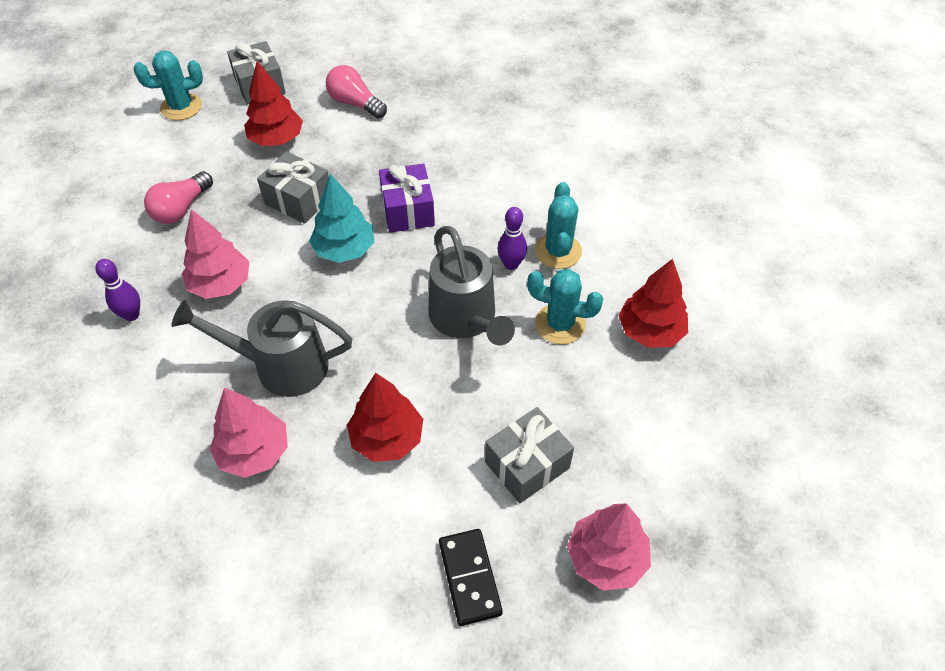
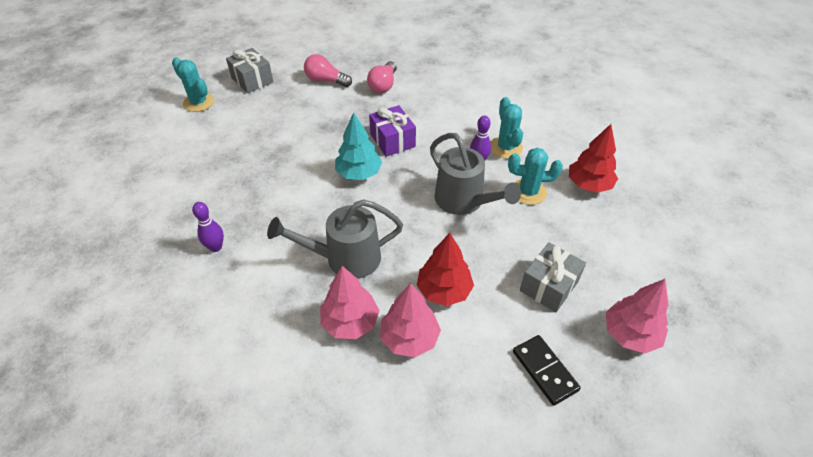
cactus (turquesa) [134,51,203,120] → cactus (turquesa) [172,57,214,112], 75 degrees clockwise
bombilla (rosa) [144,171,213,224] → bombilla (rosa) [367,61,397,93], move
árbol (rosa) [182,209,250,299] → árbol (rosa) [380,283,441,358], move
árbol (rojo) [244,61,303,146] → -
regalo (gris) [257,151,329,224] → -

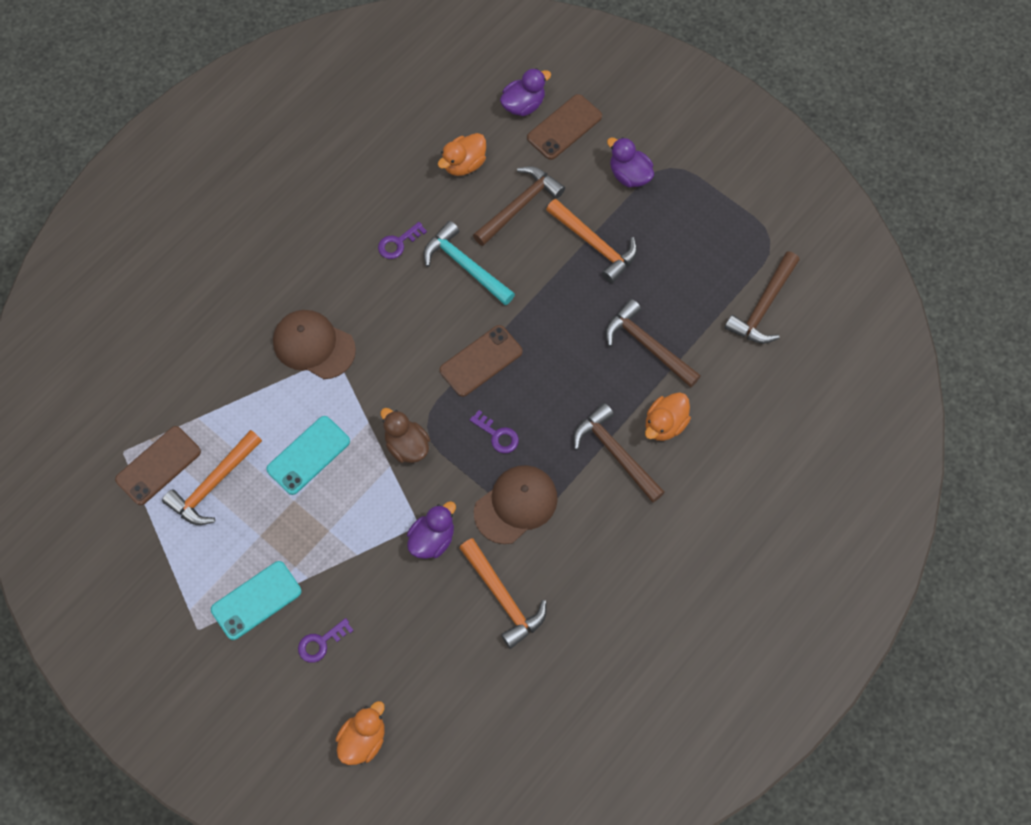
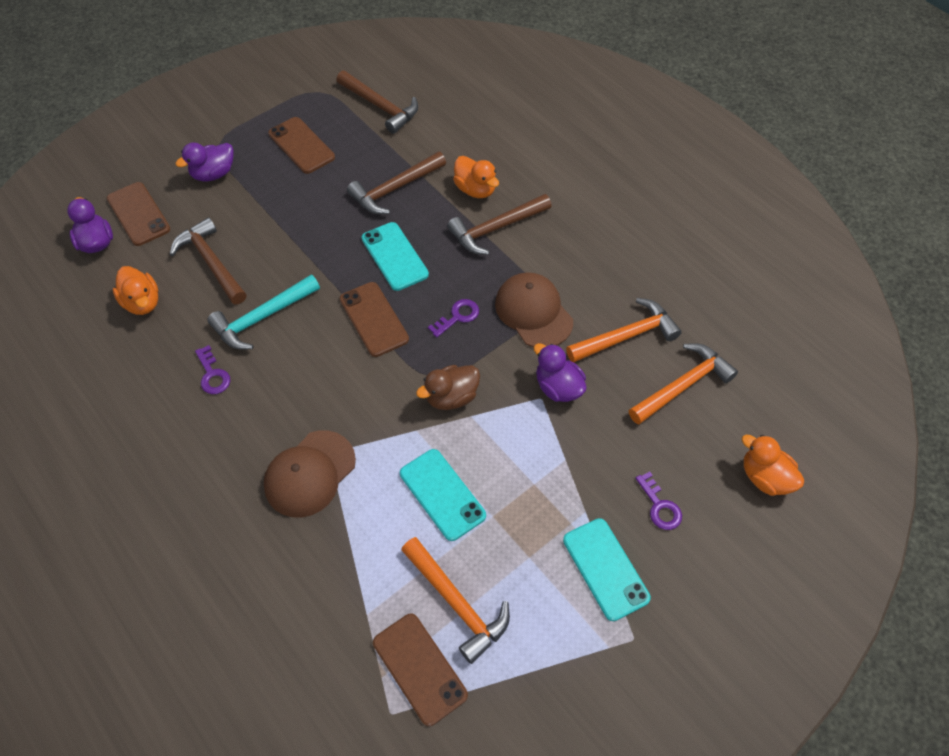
martillo (naranja) [546,199,637,283] → martillo (naranja) [629,343,738,424], move
- → móvil (marrón) [268,117,335,174]
- → móvil (turquesa) [361,222,429,291]

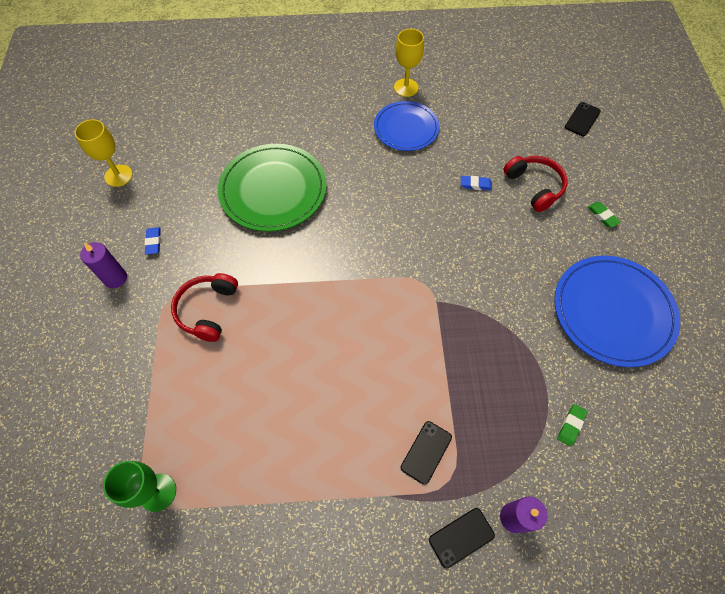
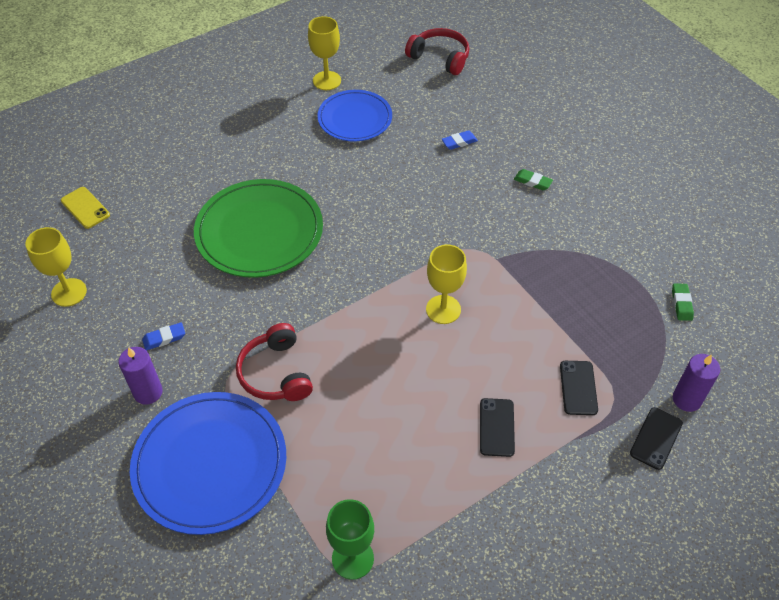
goma de borrar (azul) [145,227,161,255] → goma de borrar (azul) [142,323,185,350], 75 degrees counterclockwise
auriculares (rojo) [503,156,568,212] → auriculares (rojo) [405,28,469,75], move
plato (azul) [554,256,680,367] → plato (azul) [130,392,286,535], move
móvil (negro) [565,102,601,136] → móvil (negro) [480,398,515,457], move
goma de borrar (verde) [587,202,621,228] → goma de borrar (verde) [514,169,553,190], move
- → móvil (amarillo) [61,187,110,229]
- → copa (amarillo) [426,244,467,324]

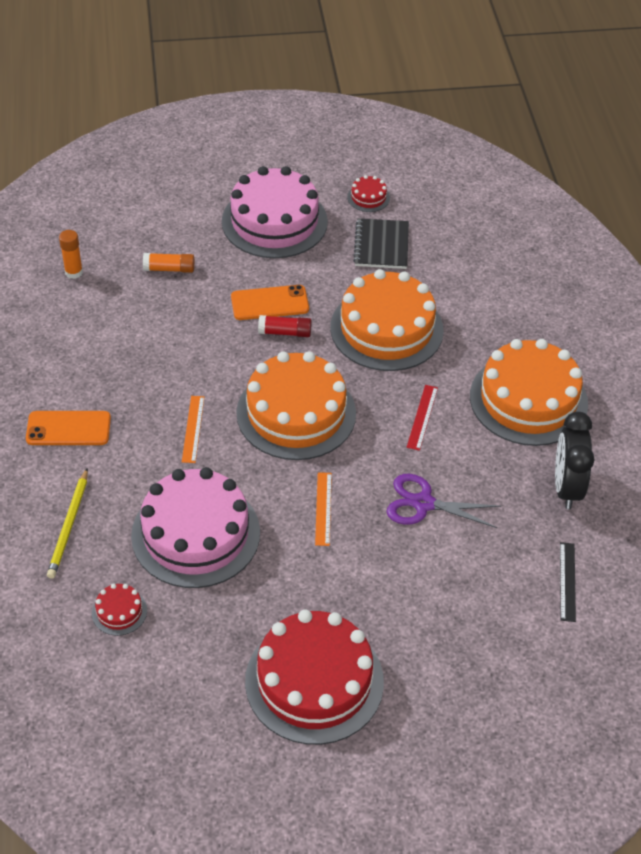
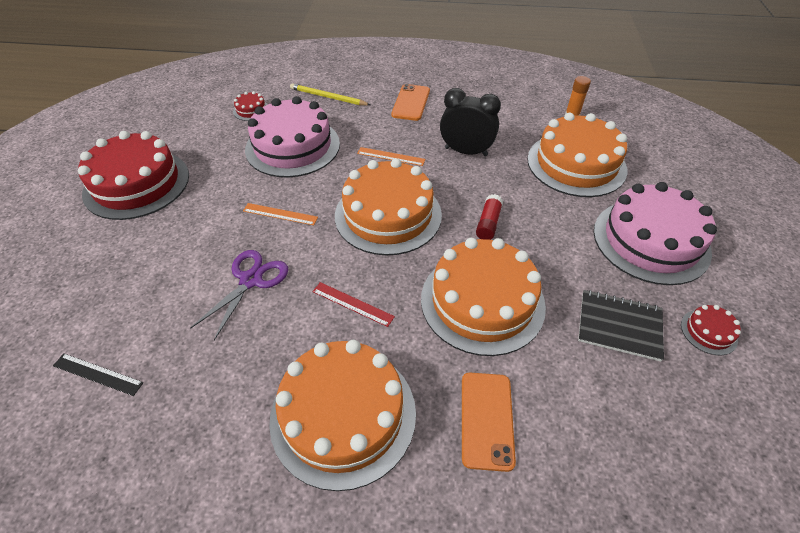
barra de pegamento (naranja) [143,253,195,273] → tarta (naranja) [527,113,627,197]
móvil (naranja) [231,285,309,320] → móvil (naranja) [462,373,516,472], move
despertador (negro) [555,411,594,509] → despertador (negro) [440,88,501,156], move

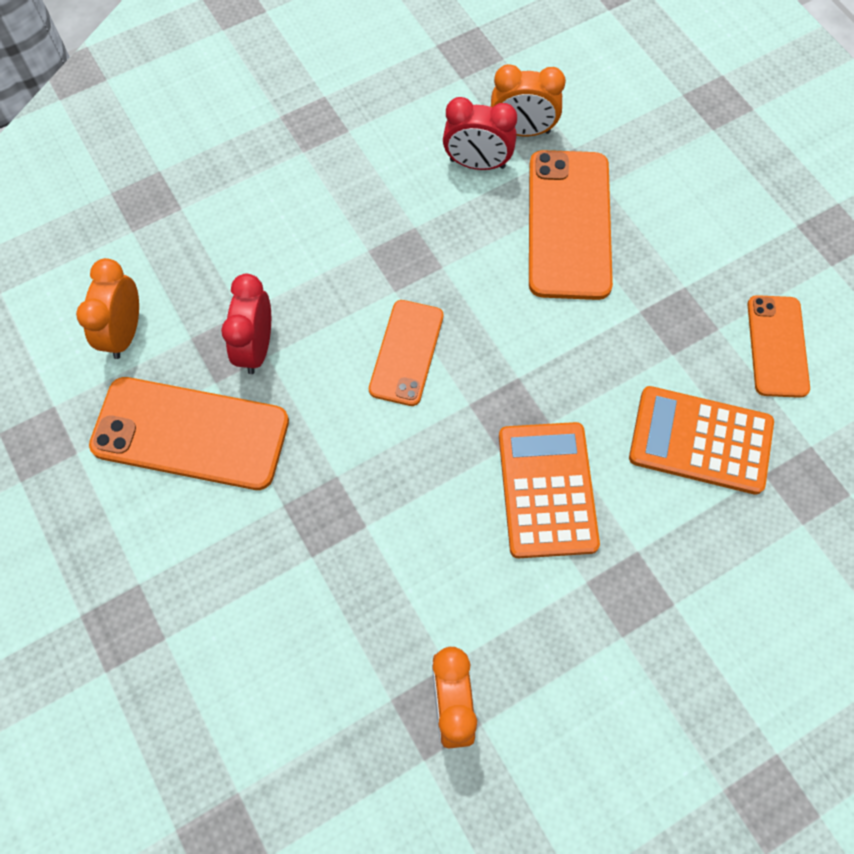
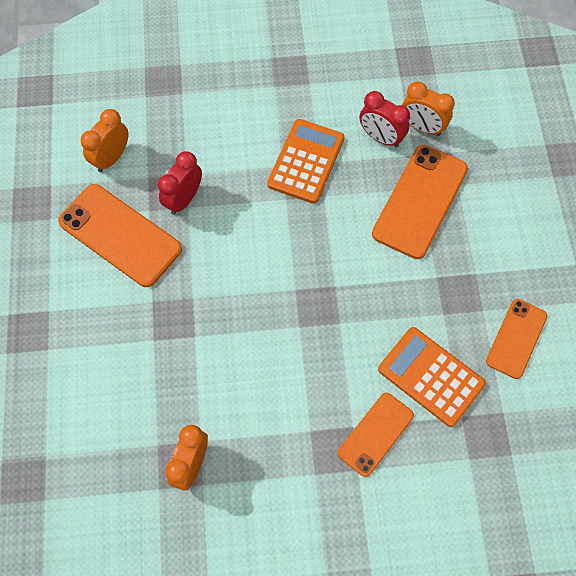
móvil (naranja) [369,300,443,406] → móvil (naranja) [338,393,414,477], move
calculadora (naranja) [499,422,600,558] → calculadora (naranja) [267,119,345,204], move

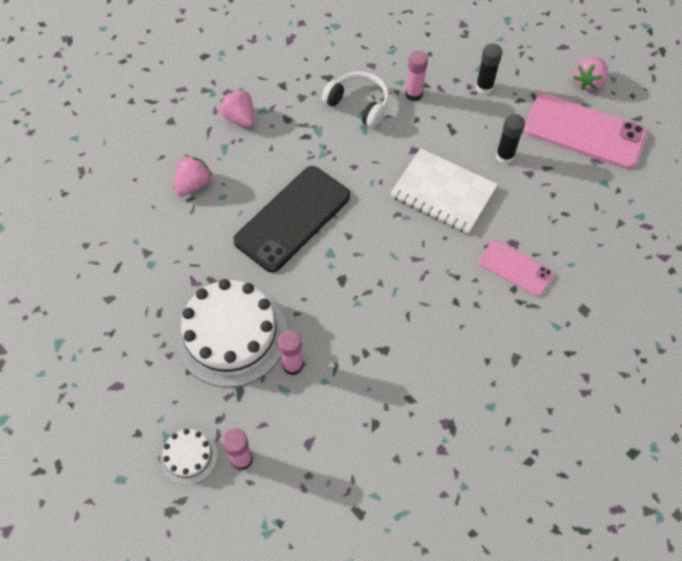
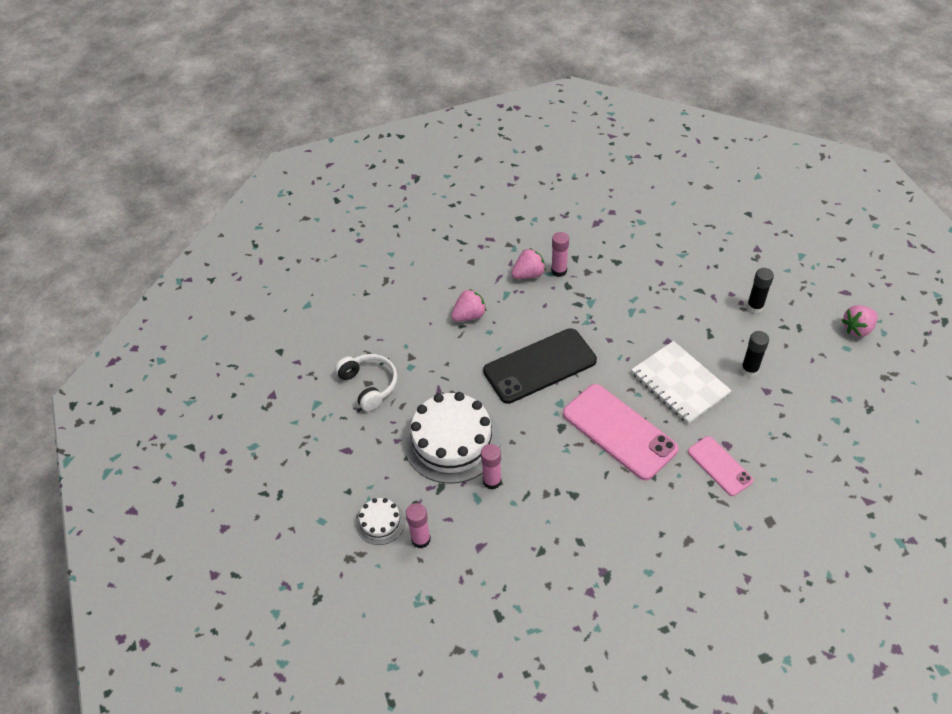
fresa (rosa) [220,89,254,128] → fresa (rosa) [511,248,546,279], 75 degrees clockwise
auriculares (blanco) [322,71,389,128] → auriculares (blanco) [335,354,397,411], move
barra de pegamento (rosa) [405,50,428,101] → barra de pegamento (rosa) [551,232,569,277], move
móvil (rosa) [523,94,647,169] → móvil (rosa) [563,384,679,480], move

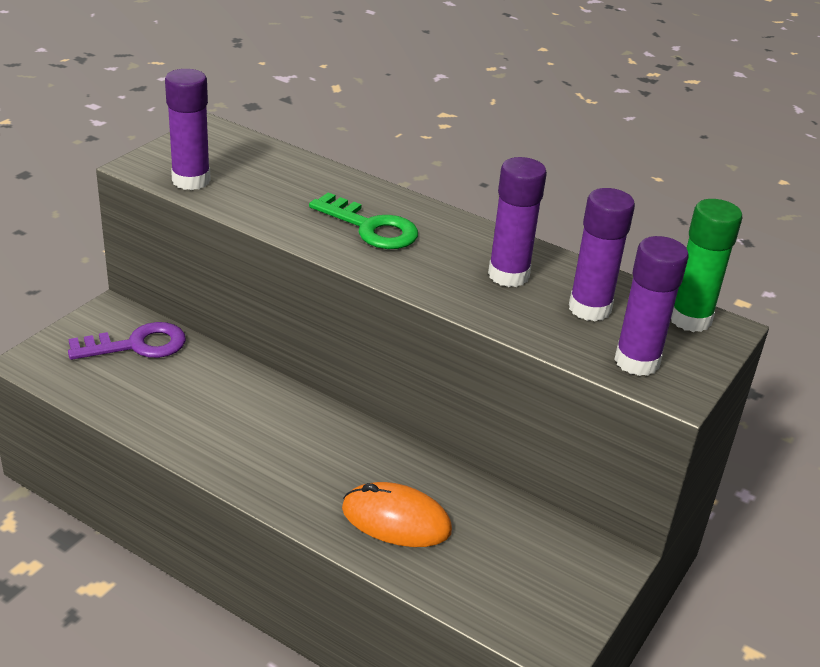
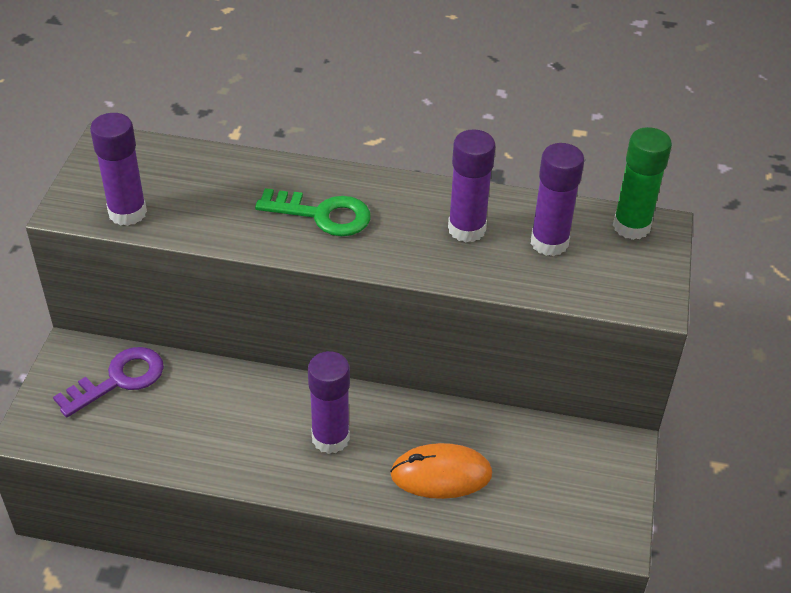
barra de pegamento (morado) [614,236,688,376] → barra de pegamento (morado) [308,351,350,454], move

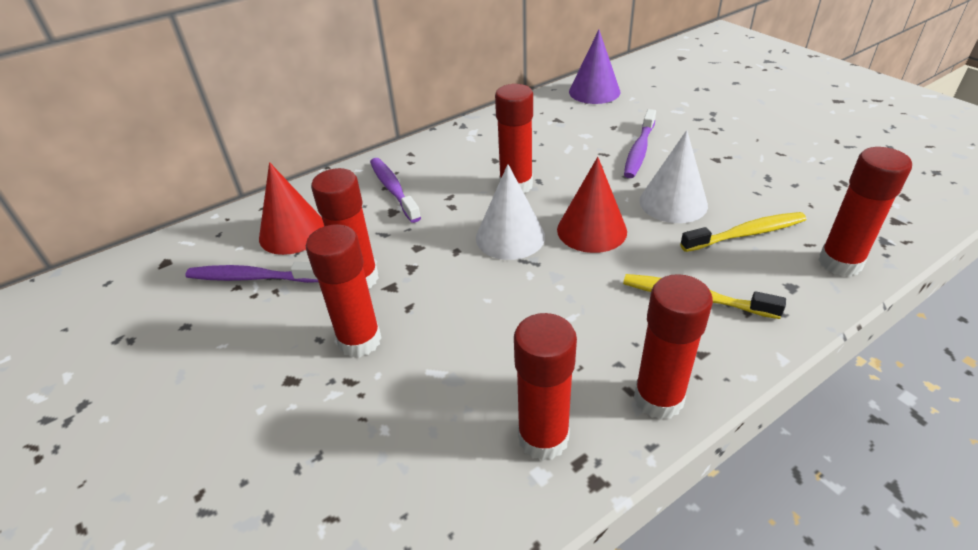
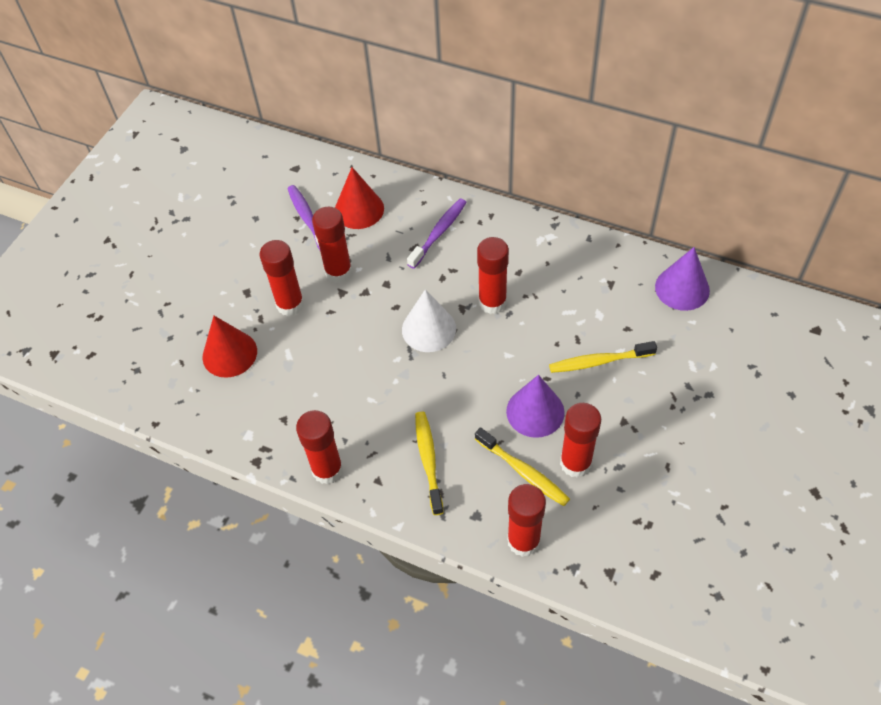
barra de pegamento (rojo) [514,313,577,461] → barra de pegamento (rojo) [560,403,601,478], move
cono (rojo) [557,157,627,253] → cono (rojo) [202,316,257,378], move
cepillo de dientes (morado) [624,109,656,178] → cepillo de dientes (amarillo) [549,341,657,373]
cono (blanco) [640,130,708,223] → cono (morado) [506,375,565,438]

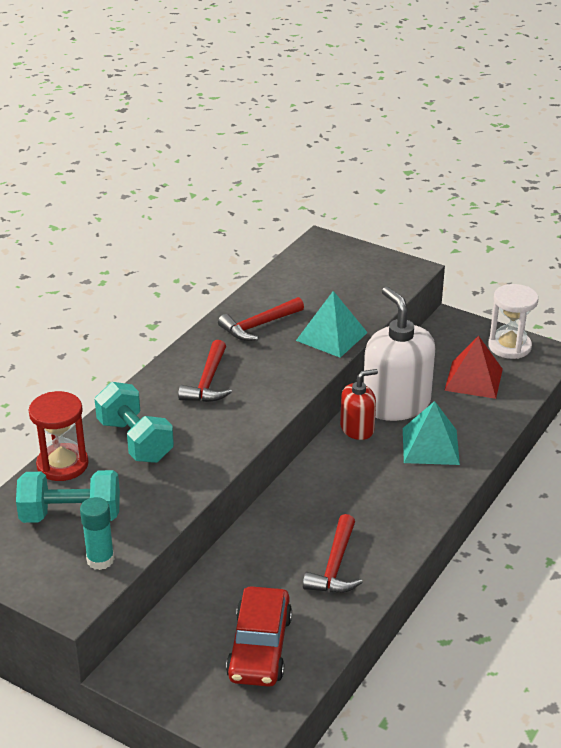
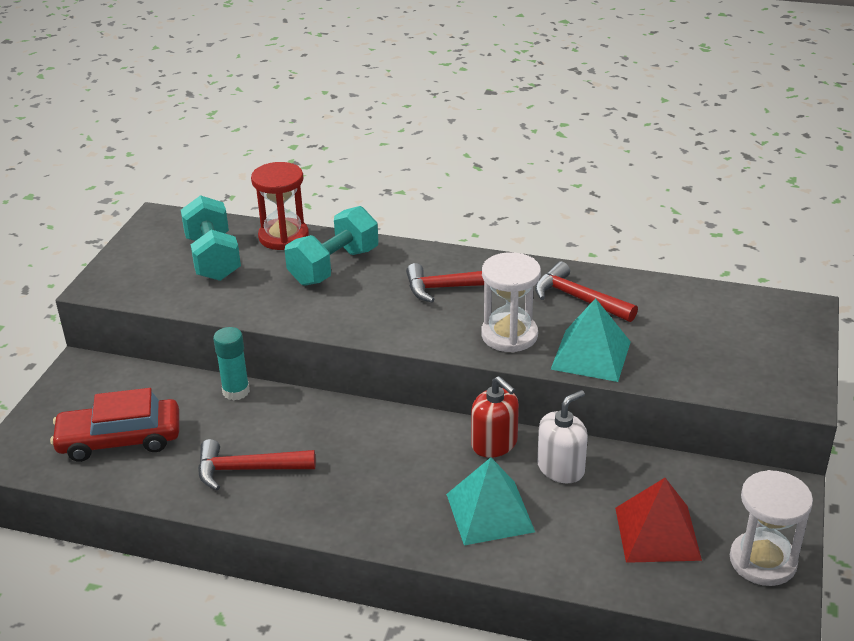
barra de pegamento (turquesa) [80,497,115,570] → barra de pegamento (turquesa) [213,327,250,400], move
dispensador de jabón (blanco) [363,287,435,421] → dispensador de jabón (blanco) [537,390,588,483], x0.55
- → reloj de arena (blanco) [481,252,541,352]

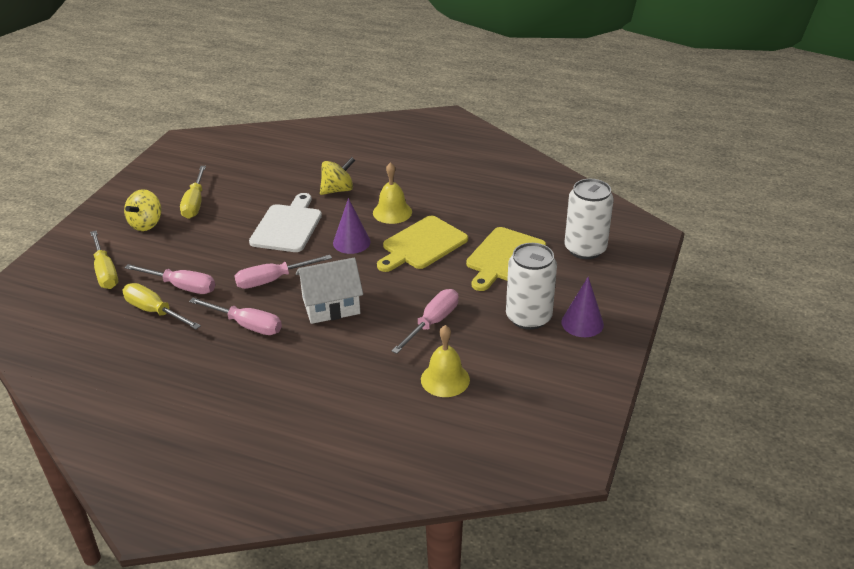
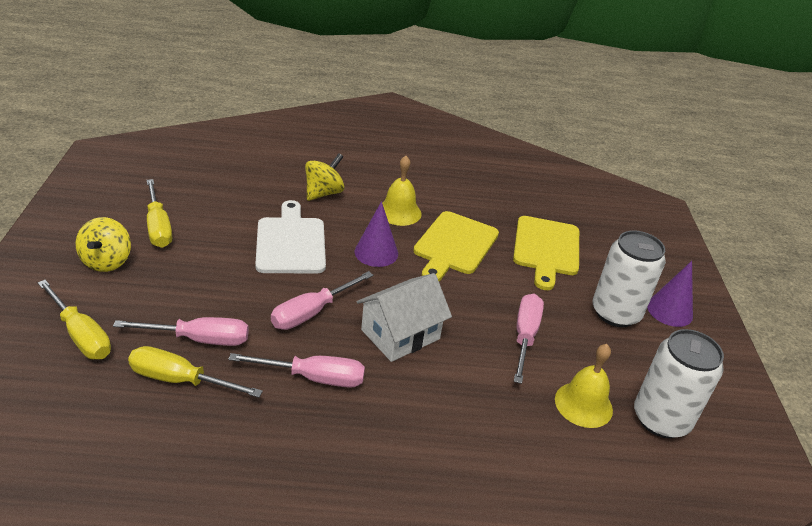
lata (blanco) [564,179,614,259] → lata (blanco) [634,329,724,438], move

